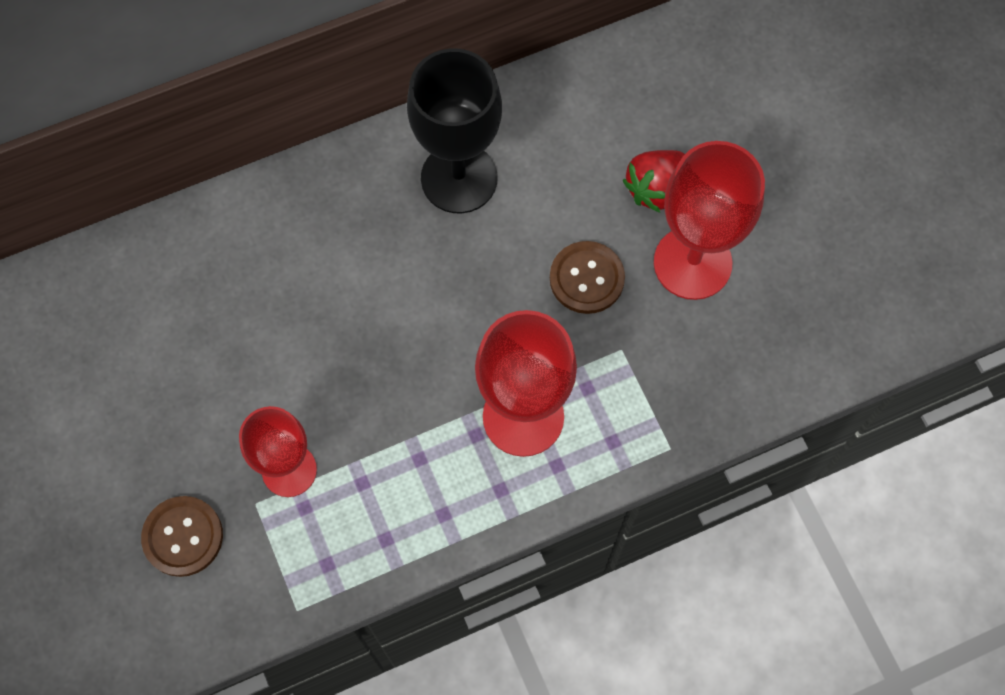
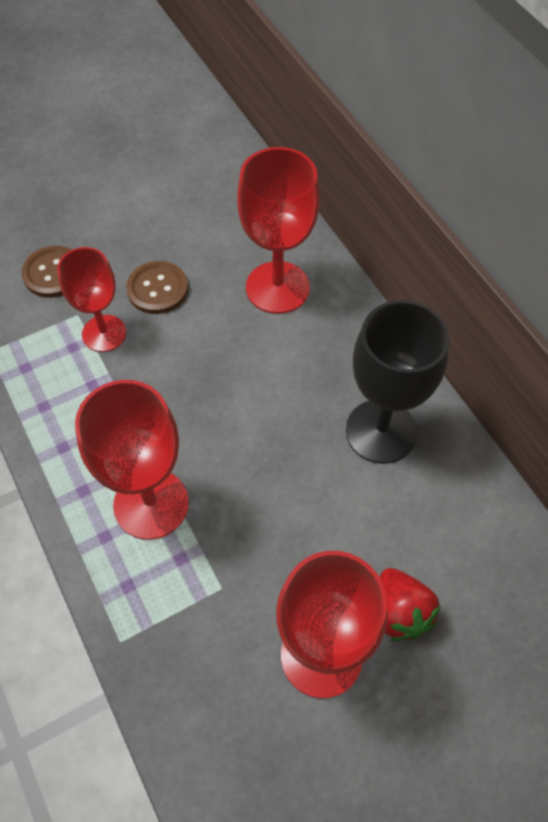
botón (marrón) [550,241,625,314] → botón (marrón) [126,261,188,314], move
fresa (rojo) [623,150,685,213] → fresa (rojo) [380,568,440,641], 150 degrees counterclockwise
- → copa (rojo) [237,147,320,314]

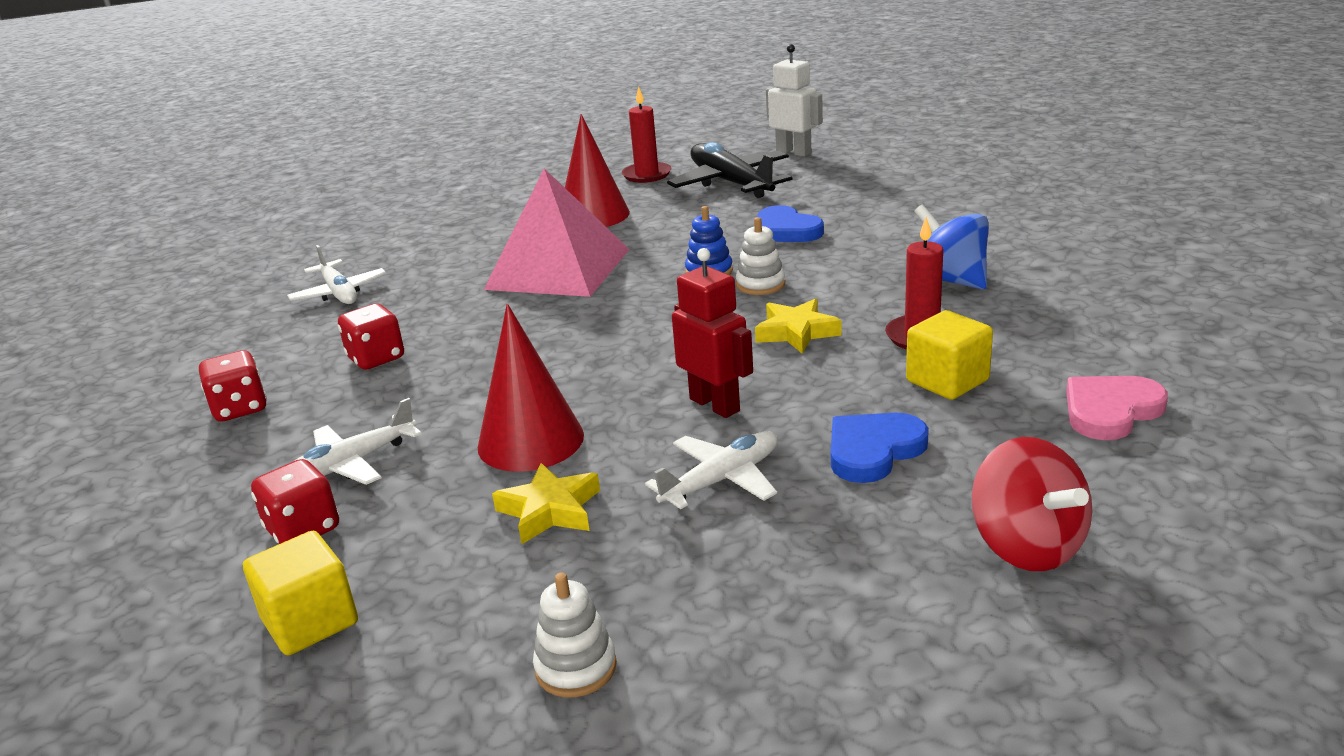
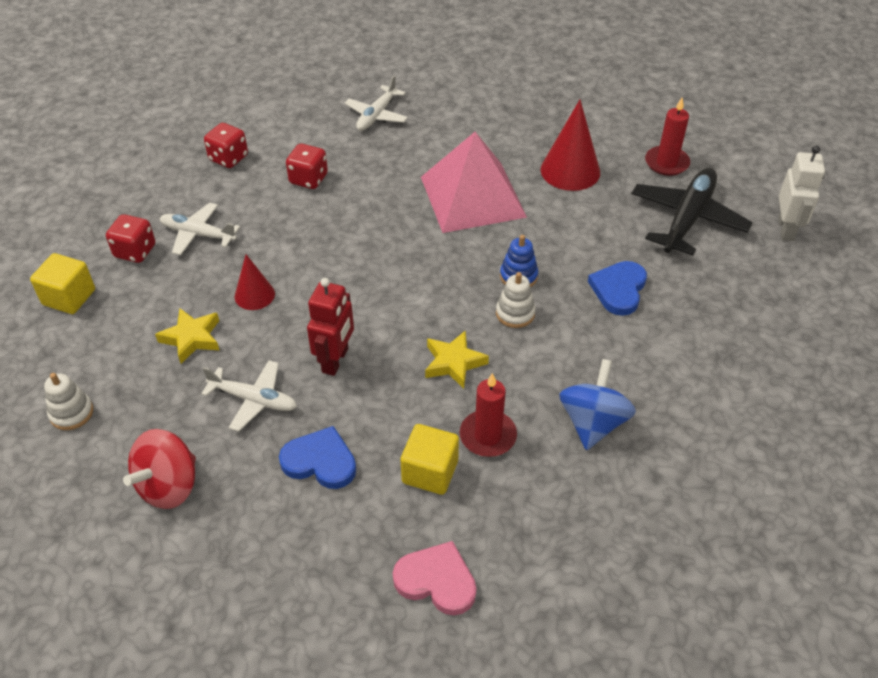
cono (rojo) [478,304,584,472] → cono (rojo) [235,254,275,310], x0.60
peonza (rojo) [972,437,1092,571] → peonza (rojo) [123,429,196,509], move

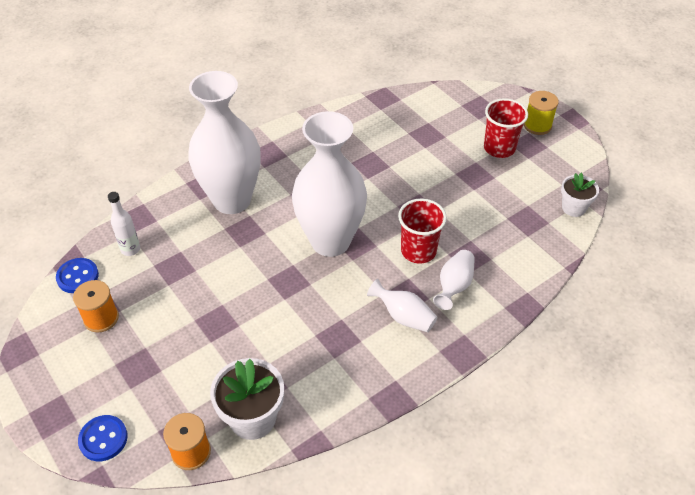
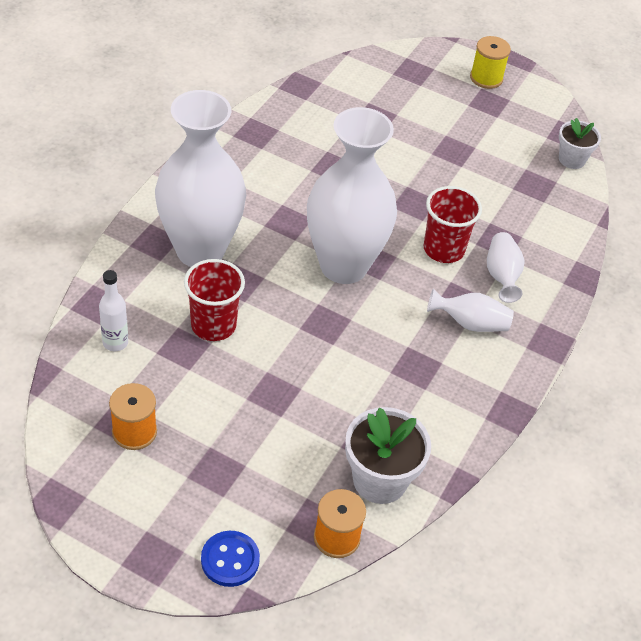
botón (azul) [56,258,99,293] → -
vaso (rojo) [484,98,528,158] → vaso (rojo) [184,259,245,341], move

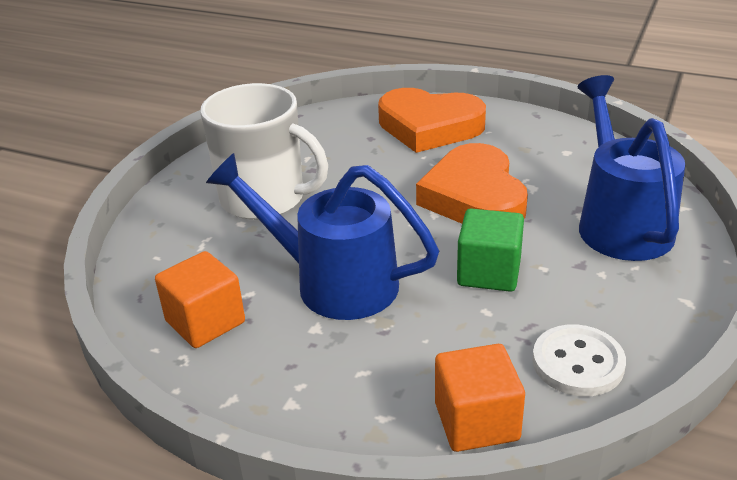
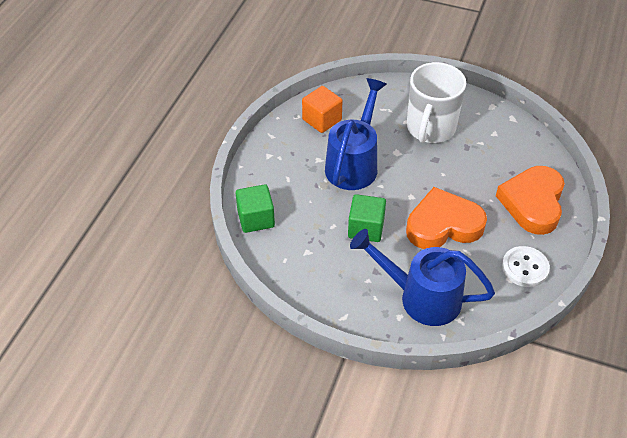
cubo (naranja) [435,344,525,452] → cubo (verde) [236,184,275,233]
botón (blanco) [532,324,626,396] → botón (blanco) [502,246,550,287], move
regadera (azul) [578,75,685,261] → regadera (azul) [350,229,495,326], 150 degrees counterclockwise

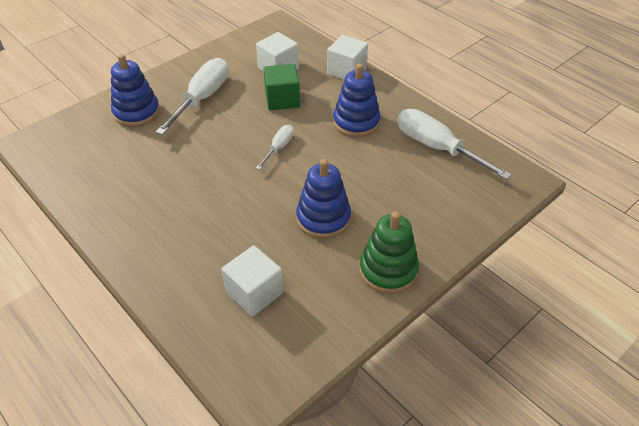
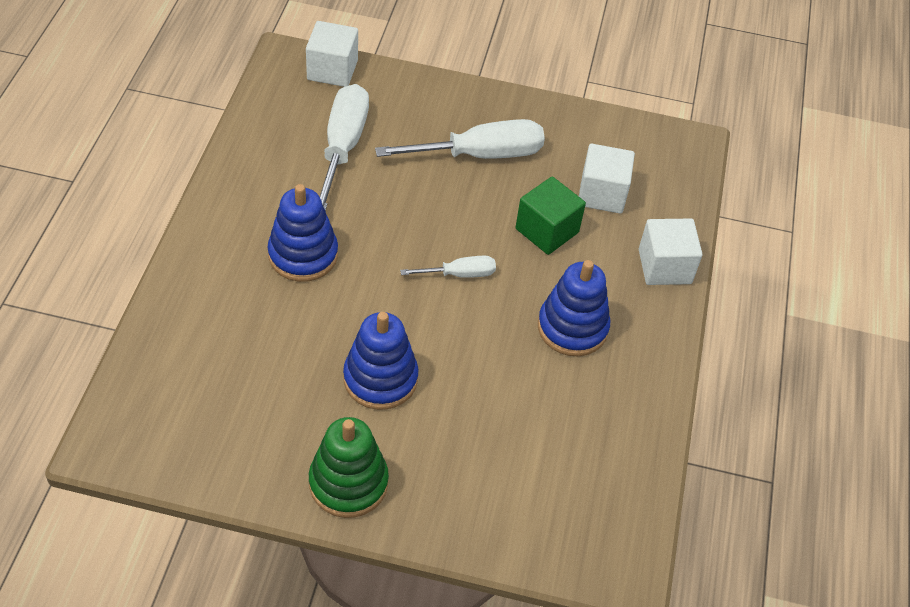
juguete apilable (azul) [111,54,160,127] → juguete apilable (azul) [268,184,338,282], move
cubo (blanco) [222,245,283,317] → cubo (blanco) [306,21,358,87], move
destornillador (blanco) [397,109,512,180] → destornillador (blanco) [320,84,369,211], move

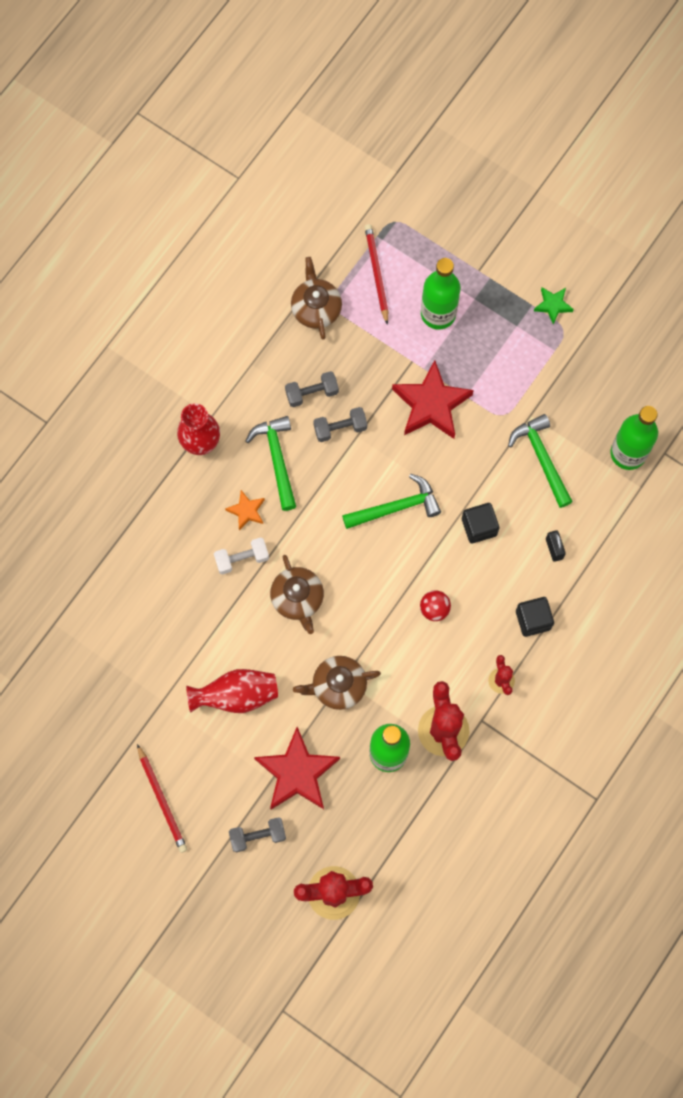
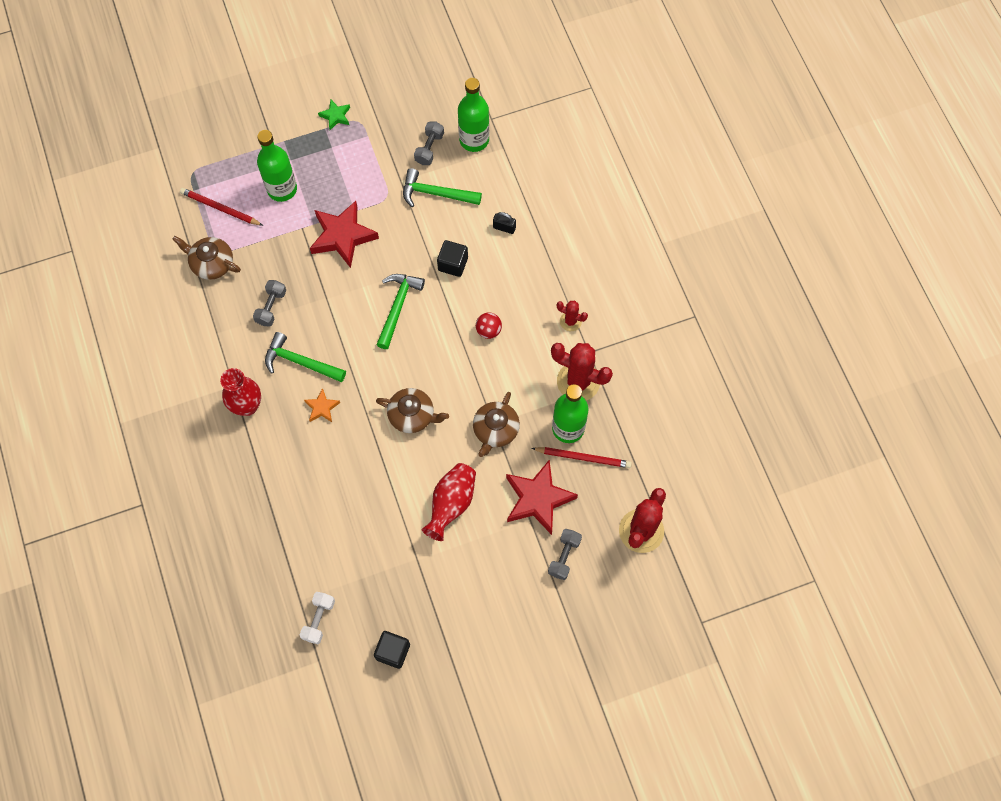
lápiz (rojo) [137,744,187,853] → lápiz (rojo) [531,447,632,468], move
mancuerna (blanco) [214,537,269,575] → mancuerna (blanco) [300,592,335,644], move
mancuerna (gris) [313,407,367,442] → mancuerna (gris) [414,121,444,165], move
cubo (negro) [516,597,554,637] → cubo (negro) [374,631,410,669], move

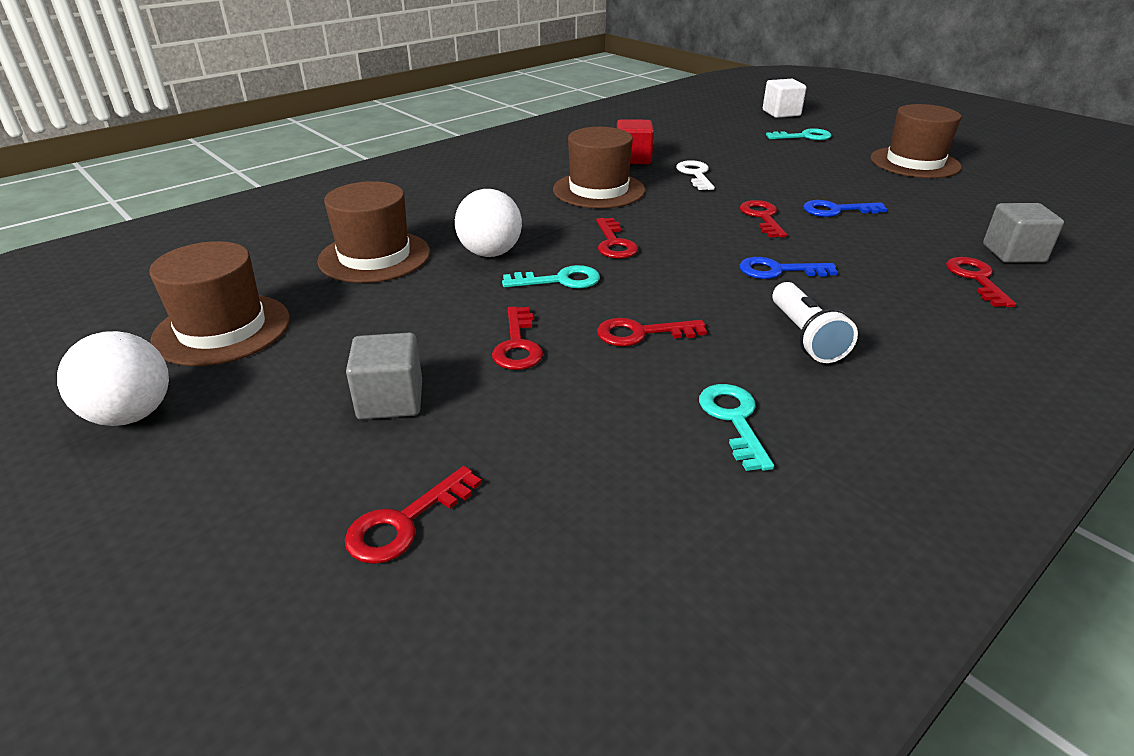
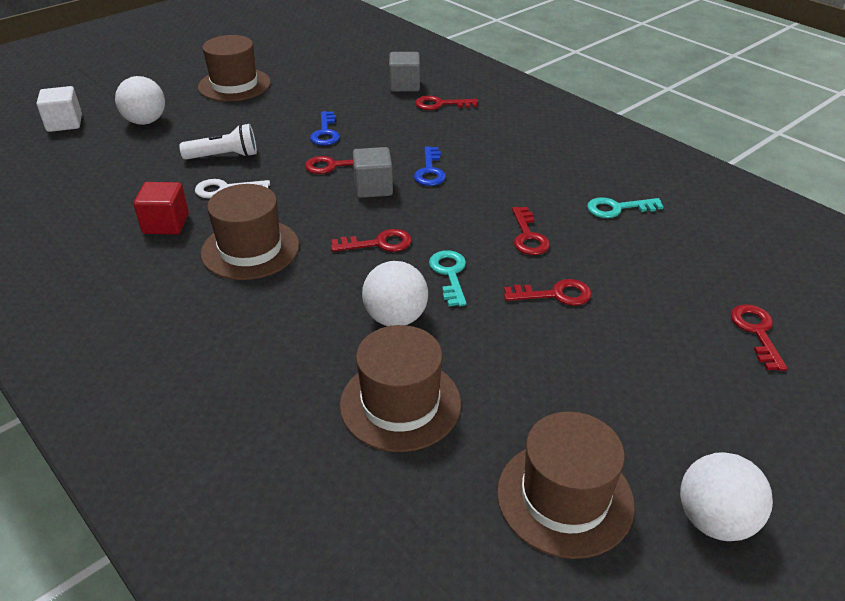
llave (rojo) [345,466,482,564] → llave (rojo) [731,304,787,371], 135 degrees counterclockwise
cubo (gris) [346,333,422,420] → cubo (gris) [353,147,393,198], move
llave (turquesa) [766,128,831,140] → pelota (blanco) [115,76,165,125]
lámpara de mano (blanco) [773,282,858,363] → lámpara de mano (blanco) [179,124,257,160], move

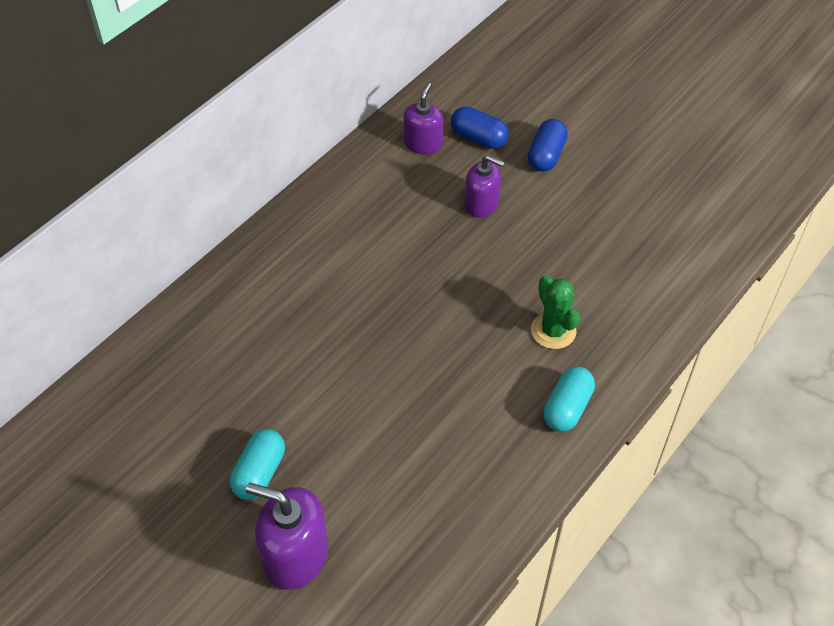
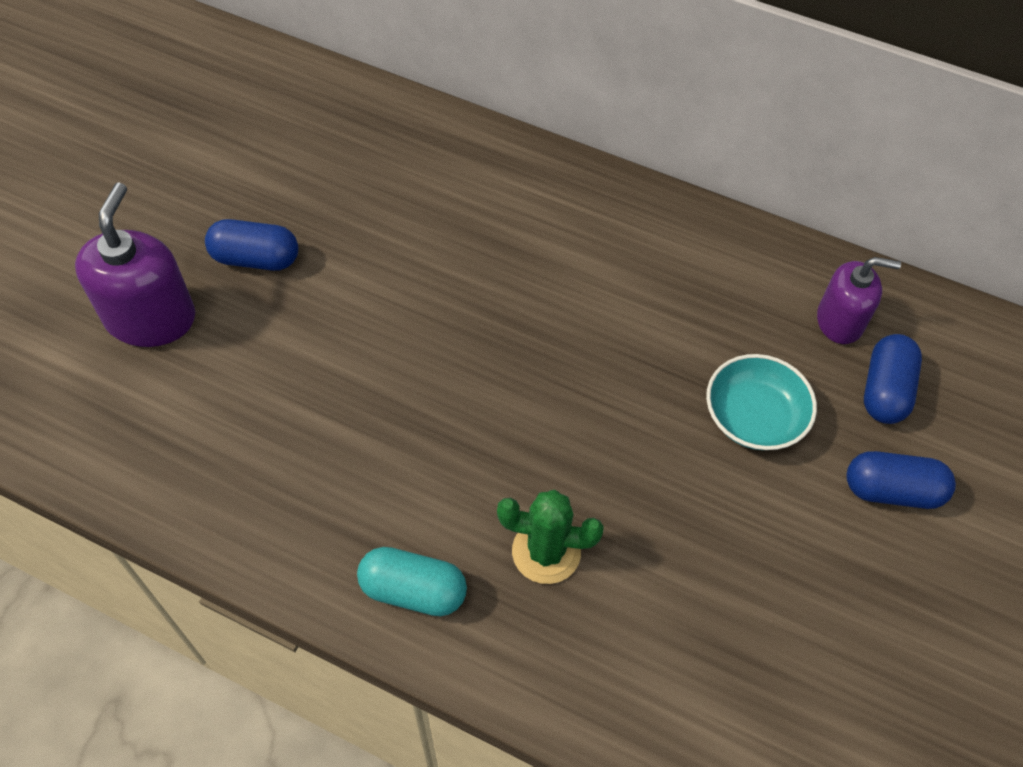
cápsula (turquesa) [230,429,285,500] → cápsula (azul) [205,219,298,271]
dispensador de jabón (morado) [465,155,505,218] → cuenco (turquesa) [706,354,817,450]
cactus (verde) [531,275,580,349] → cactus (verde) [497,490,604,584], 45 degrees clockwise

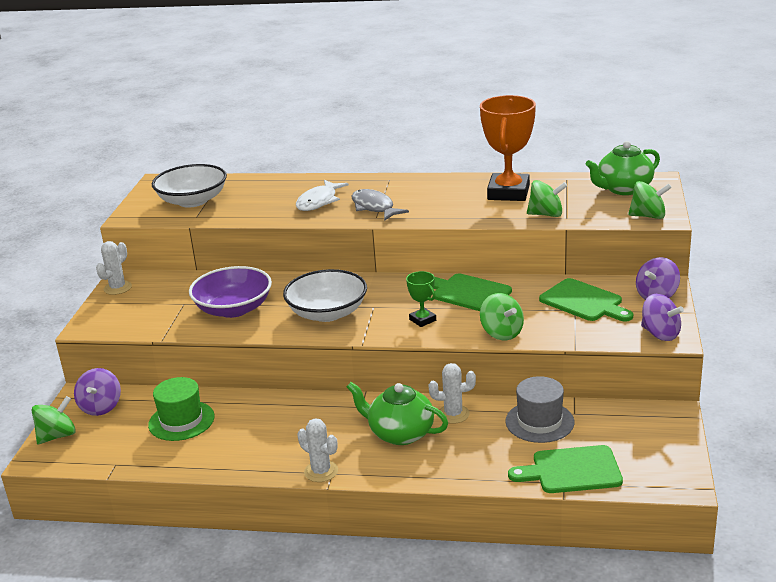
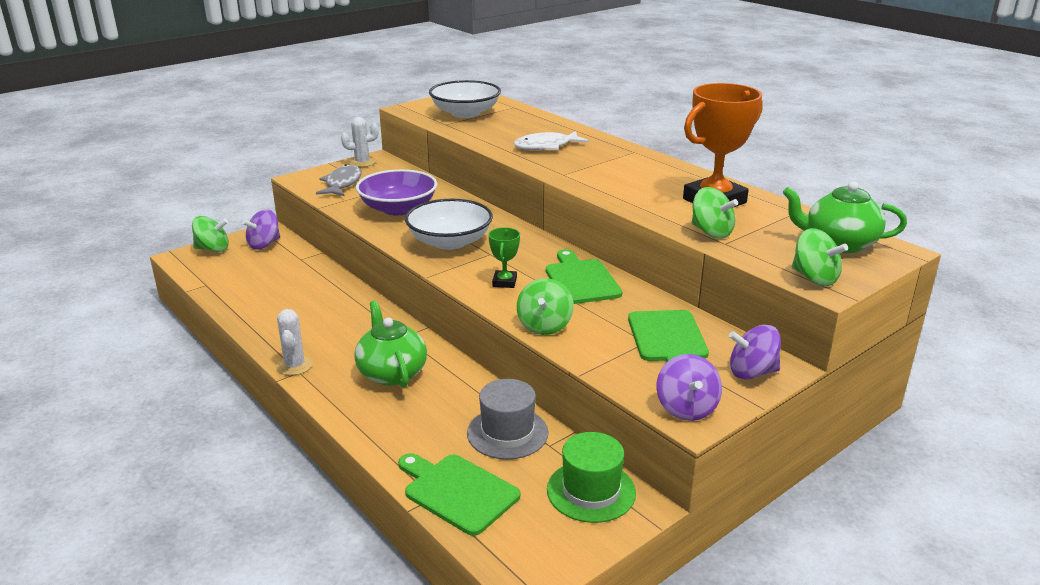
sombrero (verde) [148,377,215,441] → sombrero (verde) [547,432,636,523], move
pez (gris) [352,189,409,221] → pez (gris) [316,164,362,196], move
cactus (blanco) [428,363,476,424] → -

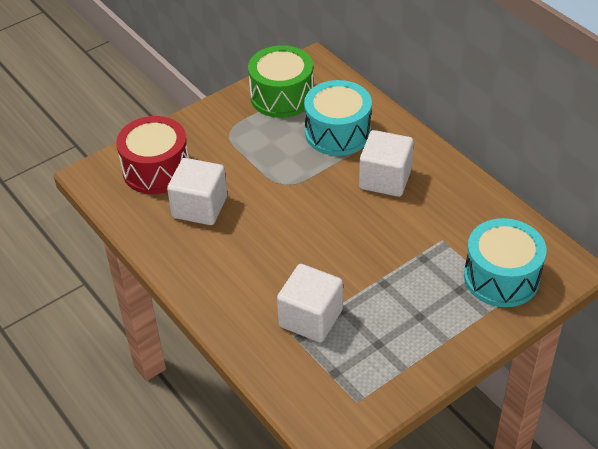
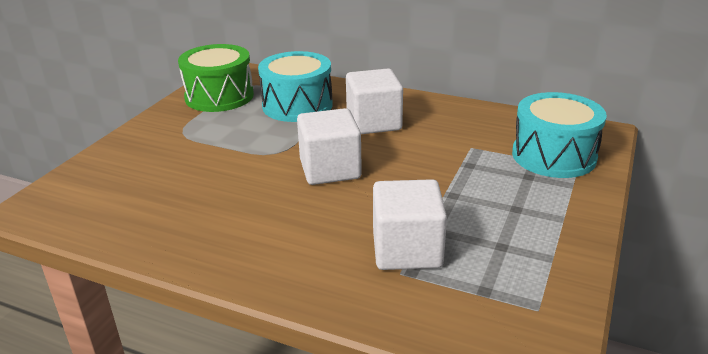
tambor (rojo) [116,116,189,194] → -
cubo (blanco) [167,158,227,225] → cubo (blanco) [297,108,362,185], move

